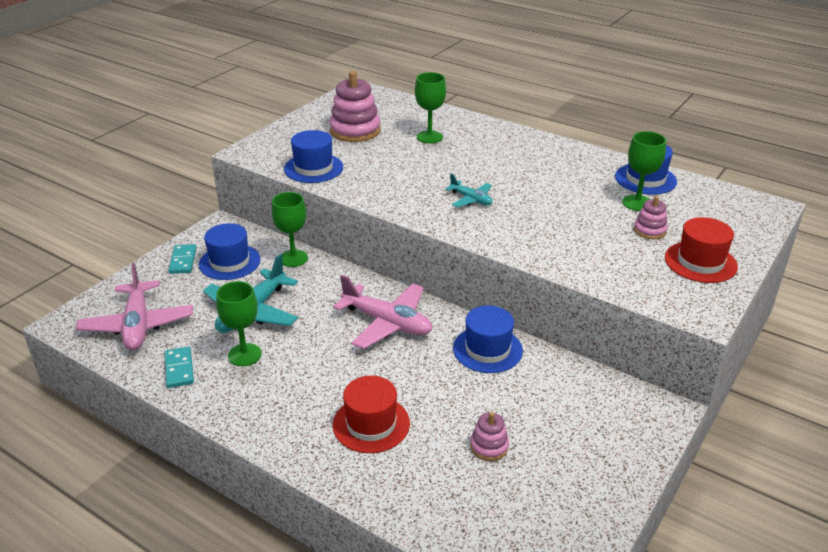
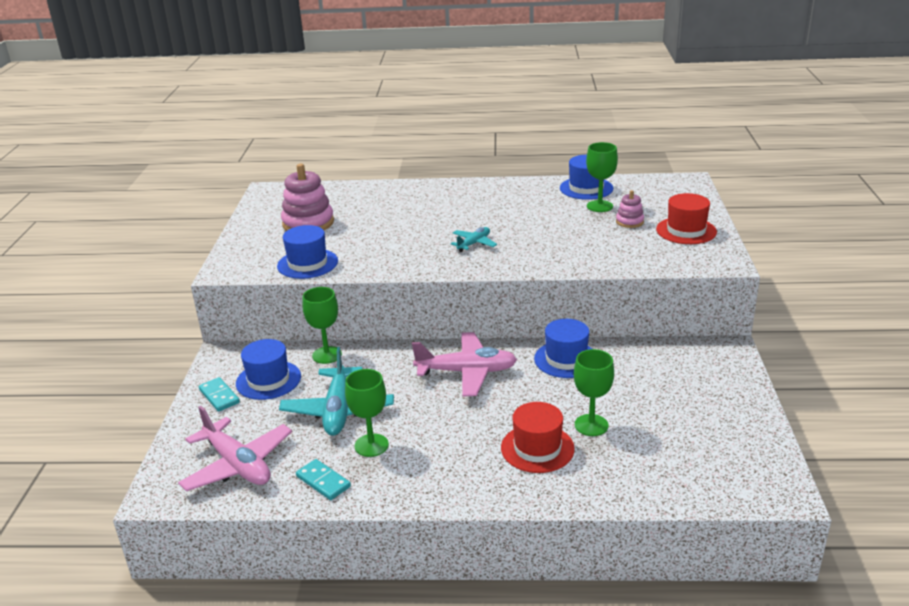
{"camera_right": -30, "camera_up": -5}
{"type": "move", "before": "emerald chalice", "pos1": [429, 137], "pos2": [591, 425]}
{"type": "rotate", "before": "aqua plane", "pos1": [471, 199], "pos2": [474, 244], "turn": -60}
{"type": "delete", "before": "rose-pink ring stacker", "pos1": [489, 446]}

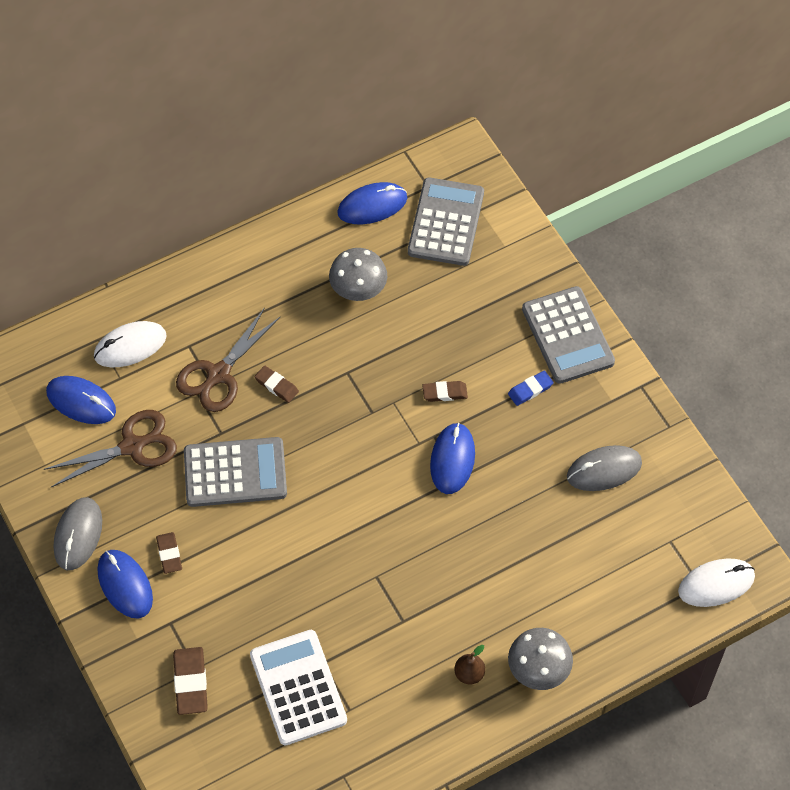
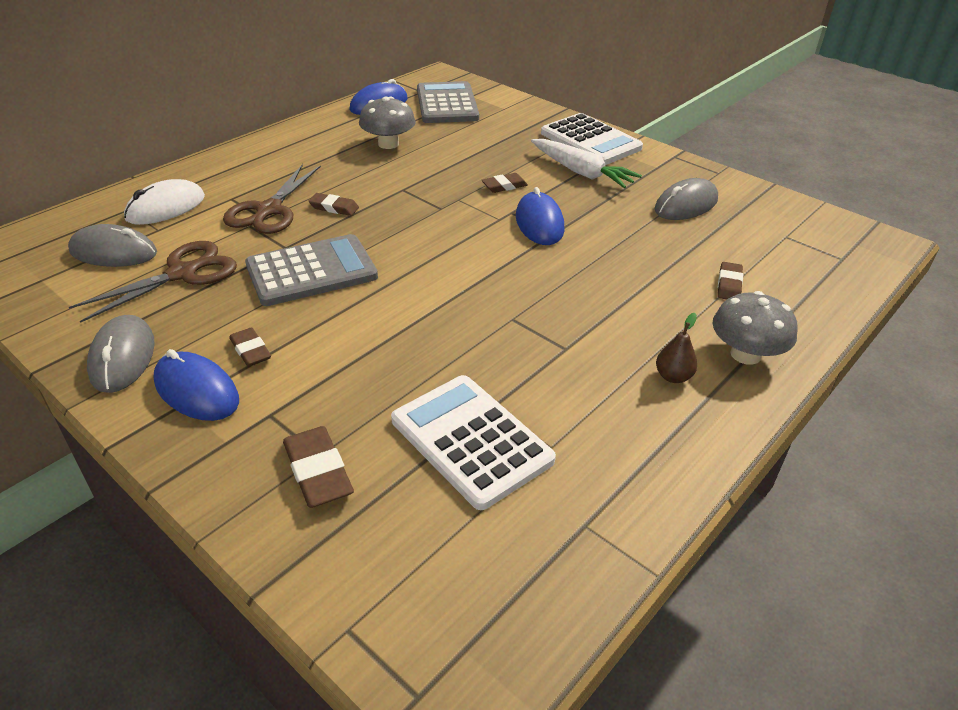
{"camera_right": -20, "camera_up": -20}
{"type": "recolor", "before": "royal blue PC mouse", "after": "ash-grey PC mouse", "pos1": [81, 402], "pos2": [113, 252]}
{"type": "replace", "before": "royal blue pencil eraser", "after": "white carrot", "pos1": [530, 390], "pos2": [581, 172]}
{"type": "recolor", "before": "ash-grey pocket calculator", "after": "white pocket calculator", "pos1": [568, 335], "pos2": [590, 141]}
{"type": "delete", "before": "white PC mouse", "pos1": [716, 584]}
{"type": "insert", "after": "brown pencil eraser", "pos2": [729, 284]}

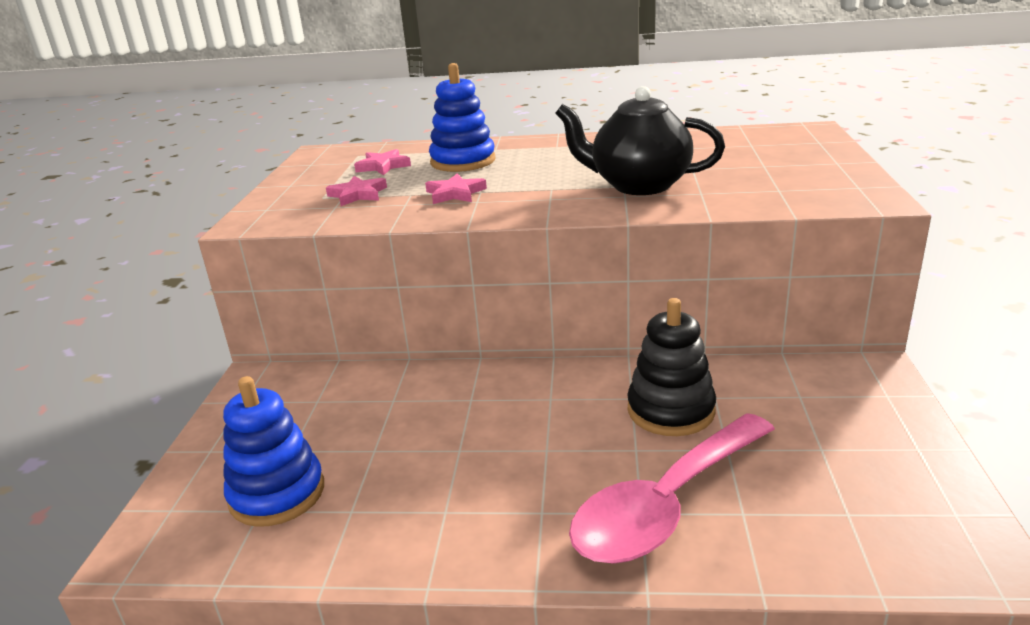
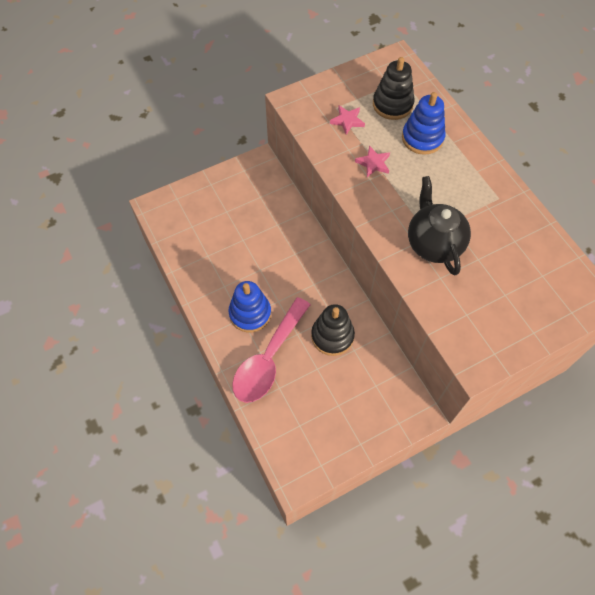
{"camera_right": 55, "camera_up": 35}
{"type": "move", "before": "royal blue ring stacker", "pos1": [277, 493], "pos2": [250, 313]}
{"type": "replace", "before": "rose-pink star", "after": "black ring stacker", "pos1": [383, 166], "pos2": [392, 104]}
{"type": "rotate", "before": "rose-pink tablespoon", "pos1": [666, 505], "pos2": [268, 359], "turn": -75}

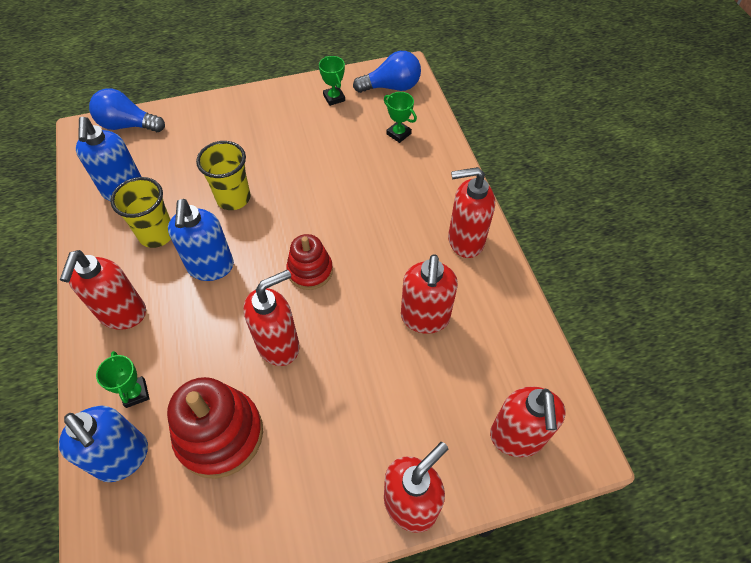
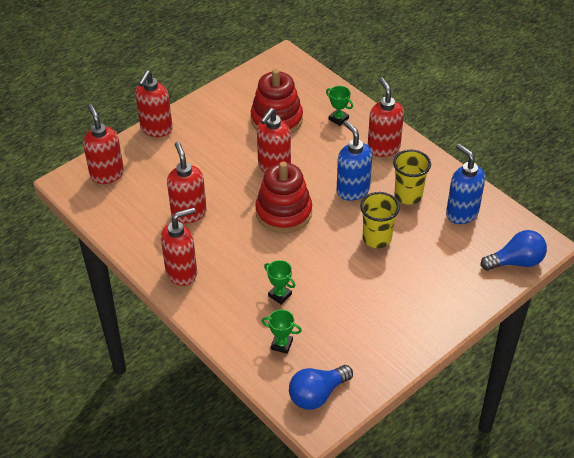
{"camera_right": 155, "camera_up": -10}
{"type": "delete", "before": "royal blue soap dispenser", "pos1": [123, 458]}
{"type": "resize", "before": "red ring stacker", "pos1": [310, 271], "pos2": [283, 212], "scale": 1.63}
{"type": "move", "before": "emerald prize cup", "pos1": [334, 98], "pos2": [280, 295]}

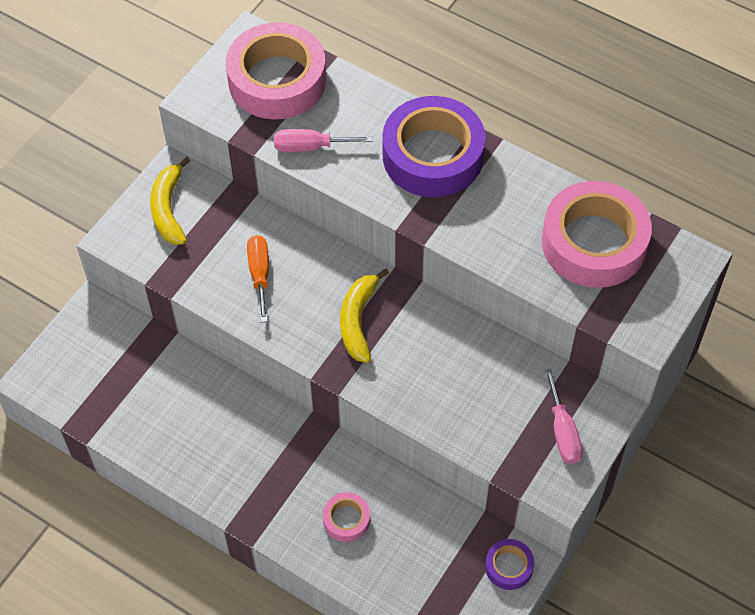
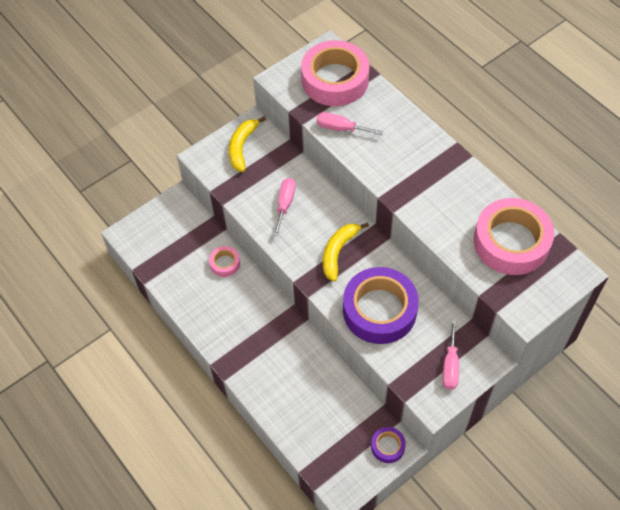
{"camera_right": 20, "camera_up": 0}
{"type": "recolor", "before": "bright orange hand screwdriver", "after": "rose-pink hand screwdriver", "pos1": [259, 274], "pos2": [285, 204]}
{"type": "move", "before": "rose-pink tape", "pos1": [346, 520], "pos2": [225, 263]}
{"type": "move", "before": "violet tape", "pos1": [433, 155], "pos2": [379, 310]}

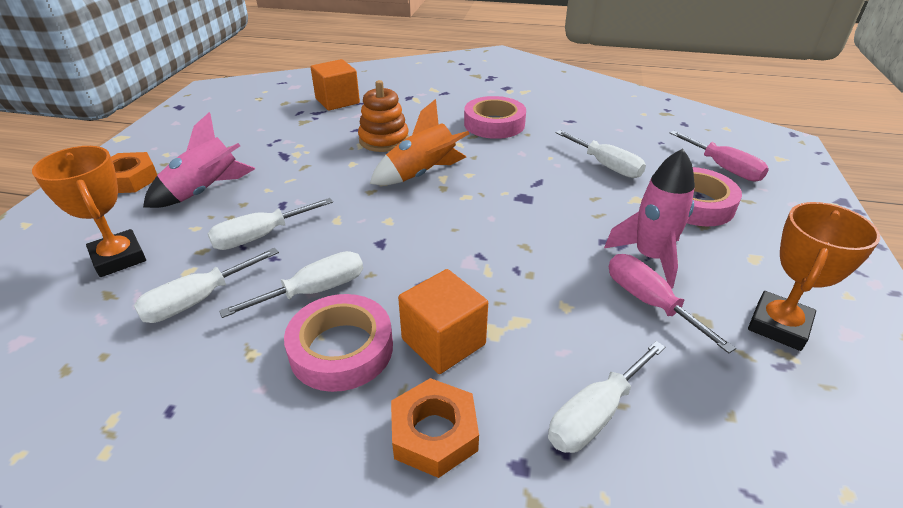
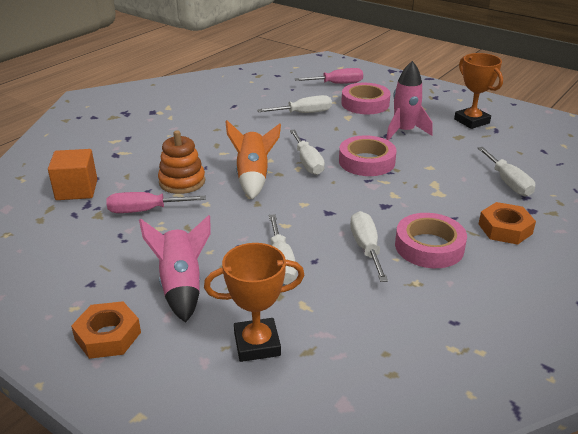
{"camera_right": -65, "camera_up": -5}
{"type": "move", "before": "white hand screwdriver", "pos1": [198, 300], "pos2": [307, 162]}
{"type": "delete", "before": "bright orange solid cube", "pos1": [443, 341]}
{"type": "move", "before": "rose-pink tape", "pos1": [494, 124], "pos2": [366, 161]}
{"type": "move", "before": "rose-pink hand screwdriver", "pos1": [649, 302], "pos2": [145, 210]}

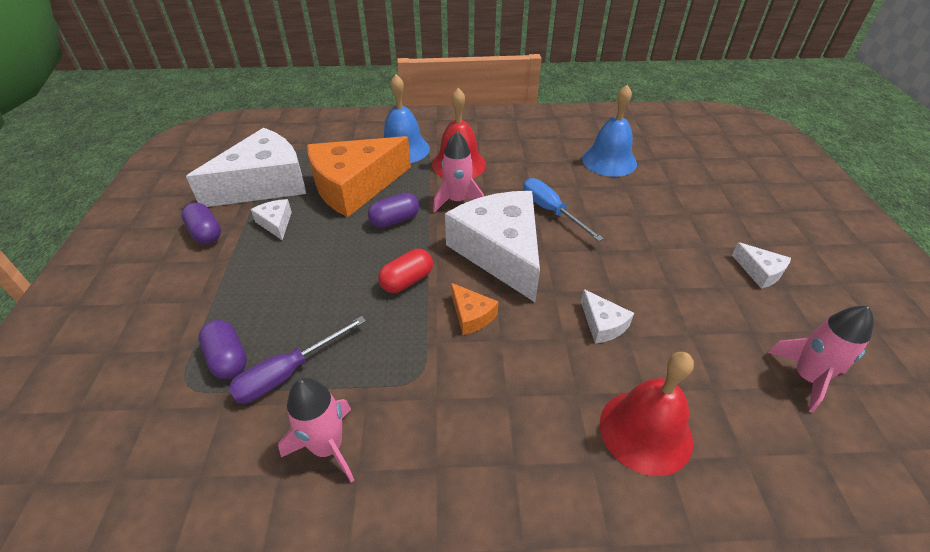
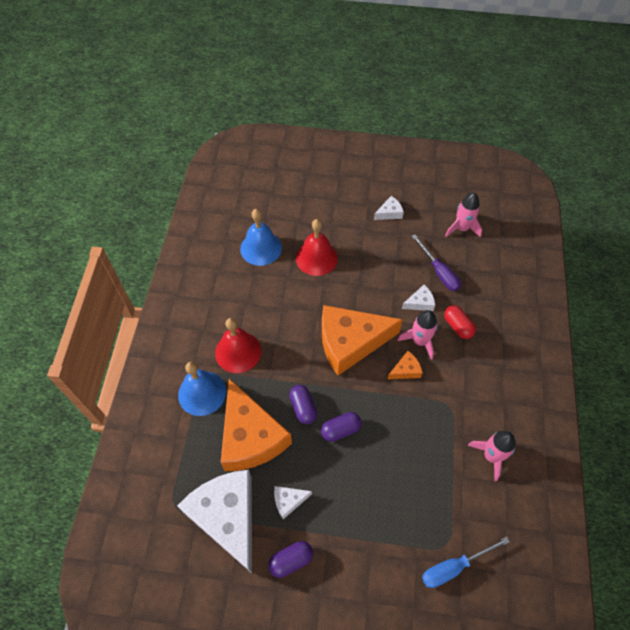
{"camera_right": -80, "camera_up": 15}
{"type": "move", "before": "violet pill", "pos1": [228, 359], "pos2": [340, 430]}
{"type": "move", "before": "violet hand screwdriver", "pos1": [288, 373], "pos2": [439, 272]}
{"type": "move", "before": "red pill", "pos1": [407, 281], "pos2": [457, 326]}
{"type": "move", "before": "rose-pink spaceship", "pos1": [457, 201], "pos2": [419, 341]}
{"type": "recolor", "before": "white piece of cheese", "after": "bright orange piece of cheese", "pos1": [500, 251], "pos2": [350, 342]}
{"type": "move", "before": "royal blue hand screwdriver", "pos1": [551, 211], "pos2": [454, 567]}
{"type": "move", "before": "red hand bell", "pos1": [645, 431], "pos2": [316, 258]}

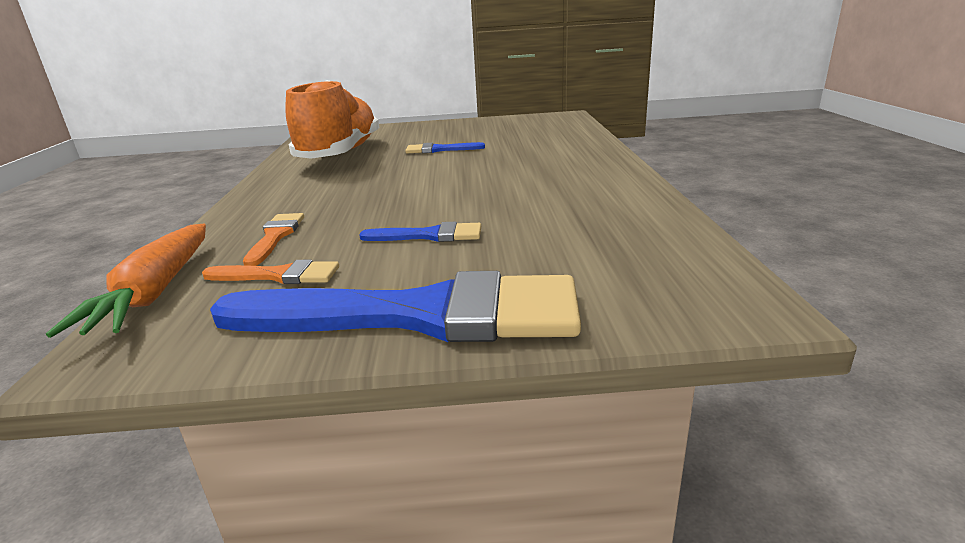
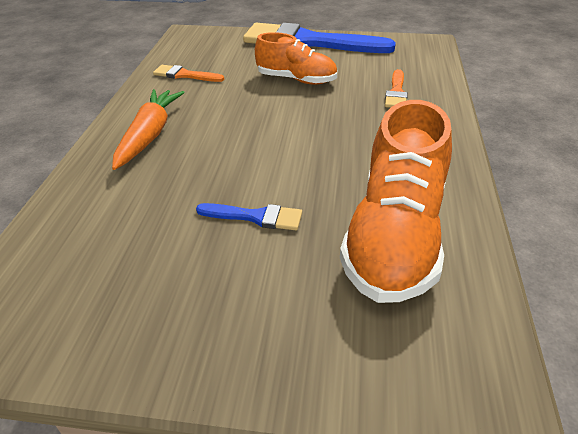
{"camera_right": -170, "camera_up": 15}
{"type": "move", "before": "bright orange carrot", "pos1": [155, 292], "pos2": [149, 135]}
{"type": "move", "before": "bright orange paintbrush", "pos1": [279, 275], "pos2": [184, 75]}
{"type": "replace", "before": "royal blue paintbrush", "after": "bright orange sneaker", "pos1": [429, 235], "pos2": [296, 80]}

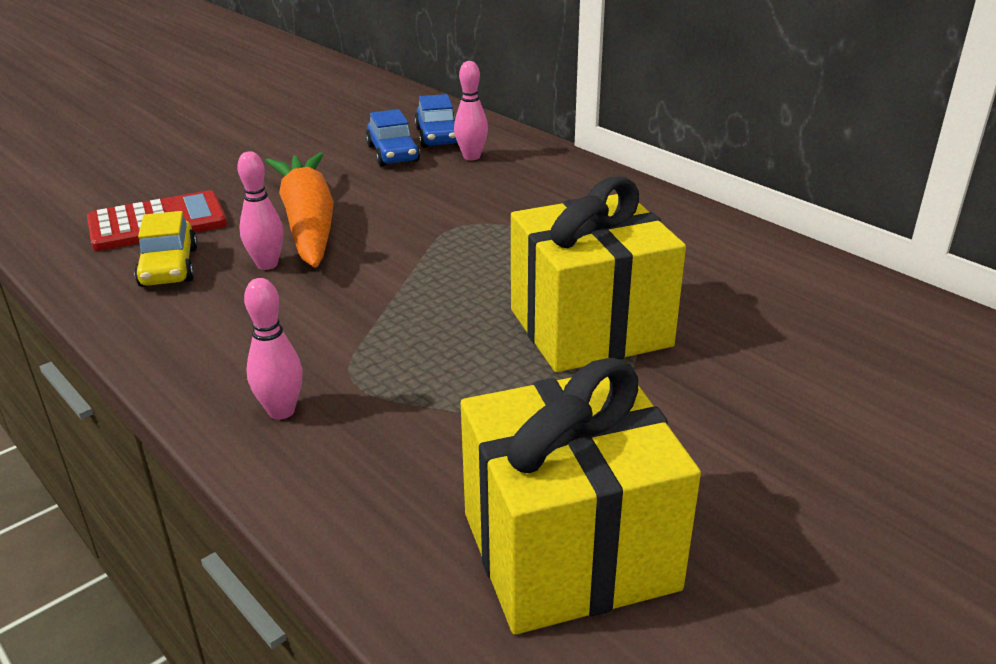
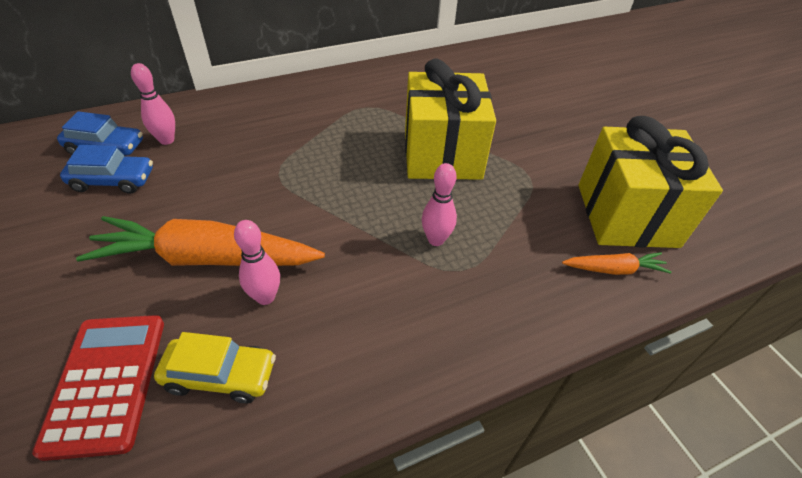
{"camera_right": -75, "camera_up": 15}
{"type": "move", "before": "rose-pink bowling pin", "pos1": [281, 411], "pos2": [436, 240]}
{"type": "insert", "after": "bright orange carrot", "pos2": [614, 269]}

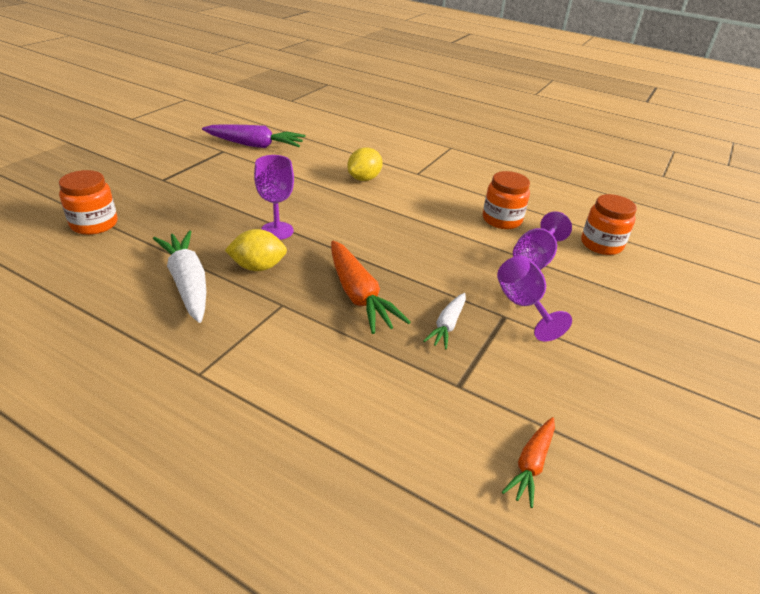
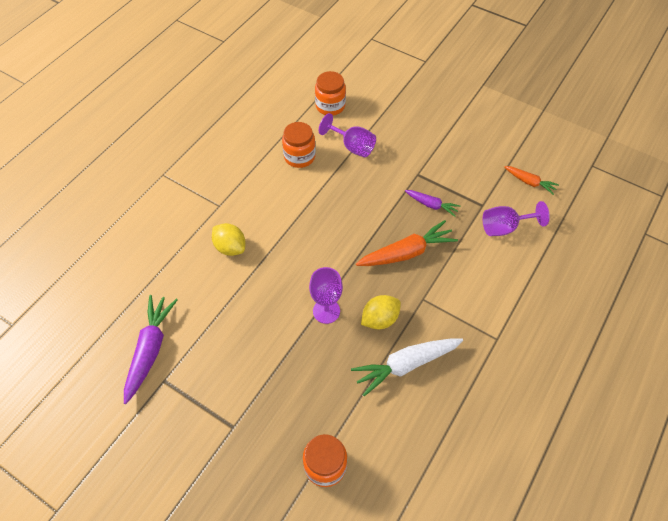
{"camera_right": -85, "camera_up": 20}
{"type": "rotate", "before": "golden lemon", "pos1": [258, 267], "pos2": [380, 319], "turn": 60}
{"type": "recolor", "before": "white carrot", "after": "violet carrot", "pos1": [447, 325], "pos2": [431, 205]}
{"type": "move", "before": "violet chalice", "pos1": [523, 305], "pos2": [504, 227]}

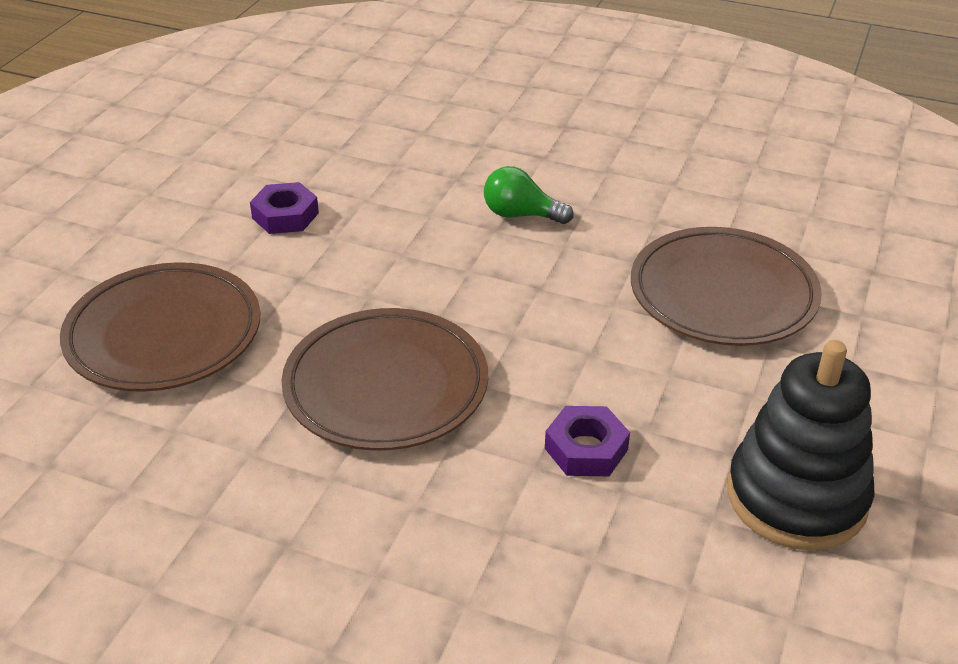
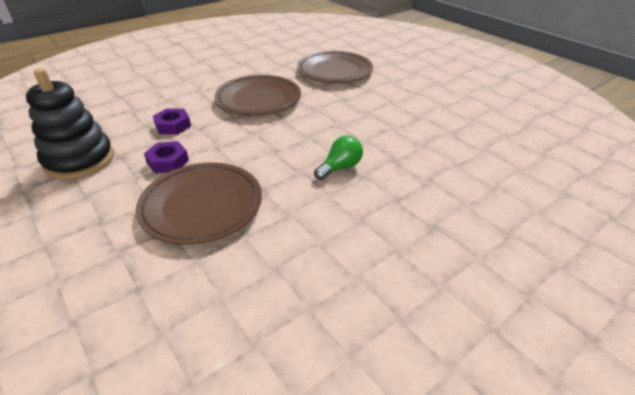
{"camera_right": 120, "camera_up": 0}
{"type": "move", "before": "violet hex nut", "pos1": [285, 215], "pos2": [168, 161]}

